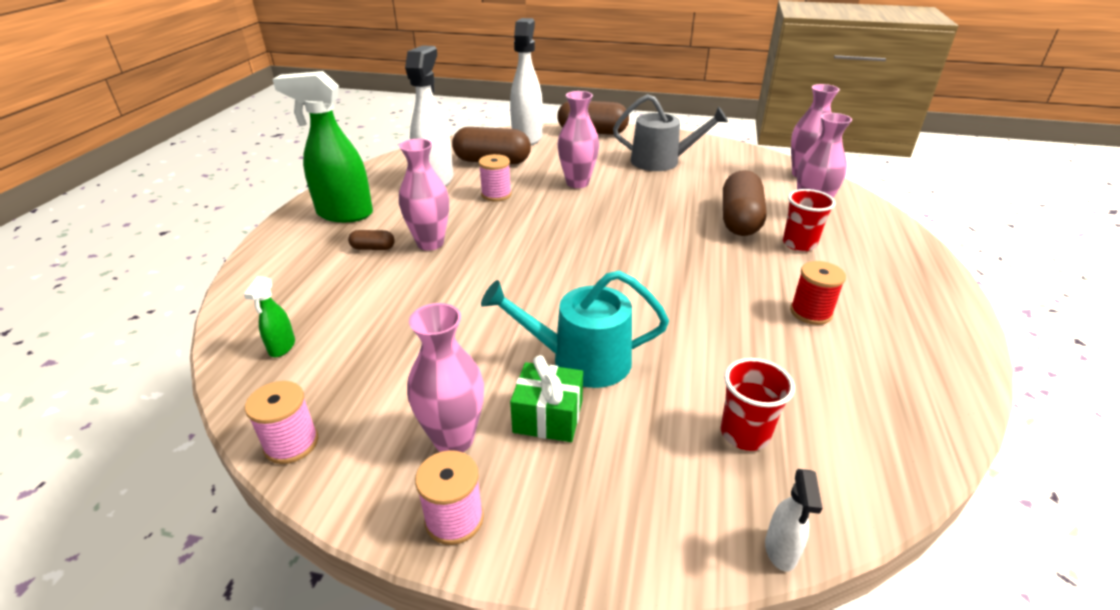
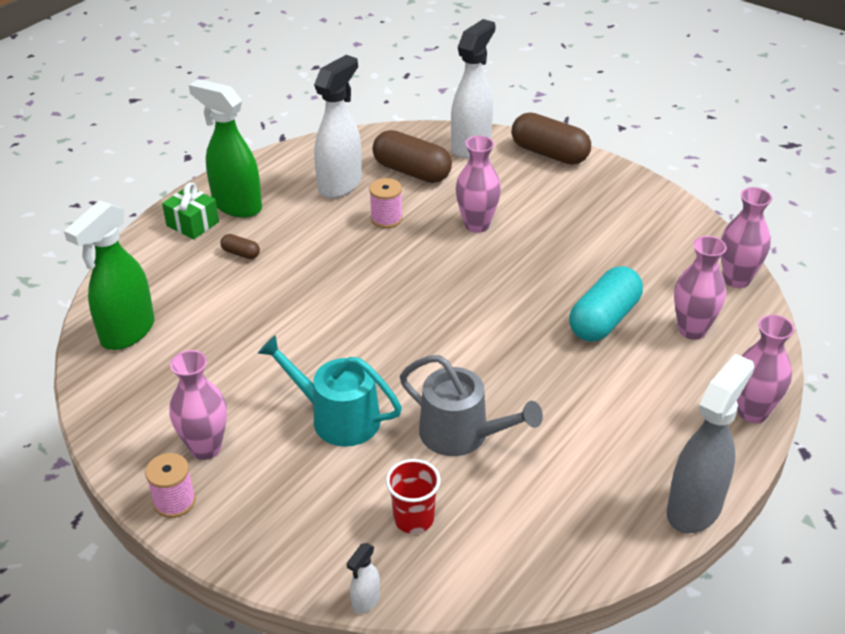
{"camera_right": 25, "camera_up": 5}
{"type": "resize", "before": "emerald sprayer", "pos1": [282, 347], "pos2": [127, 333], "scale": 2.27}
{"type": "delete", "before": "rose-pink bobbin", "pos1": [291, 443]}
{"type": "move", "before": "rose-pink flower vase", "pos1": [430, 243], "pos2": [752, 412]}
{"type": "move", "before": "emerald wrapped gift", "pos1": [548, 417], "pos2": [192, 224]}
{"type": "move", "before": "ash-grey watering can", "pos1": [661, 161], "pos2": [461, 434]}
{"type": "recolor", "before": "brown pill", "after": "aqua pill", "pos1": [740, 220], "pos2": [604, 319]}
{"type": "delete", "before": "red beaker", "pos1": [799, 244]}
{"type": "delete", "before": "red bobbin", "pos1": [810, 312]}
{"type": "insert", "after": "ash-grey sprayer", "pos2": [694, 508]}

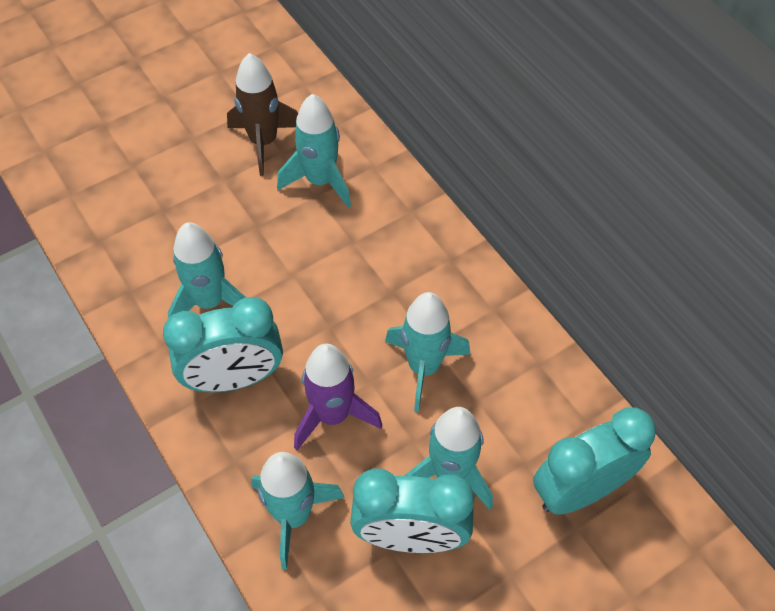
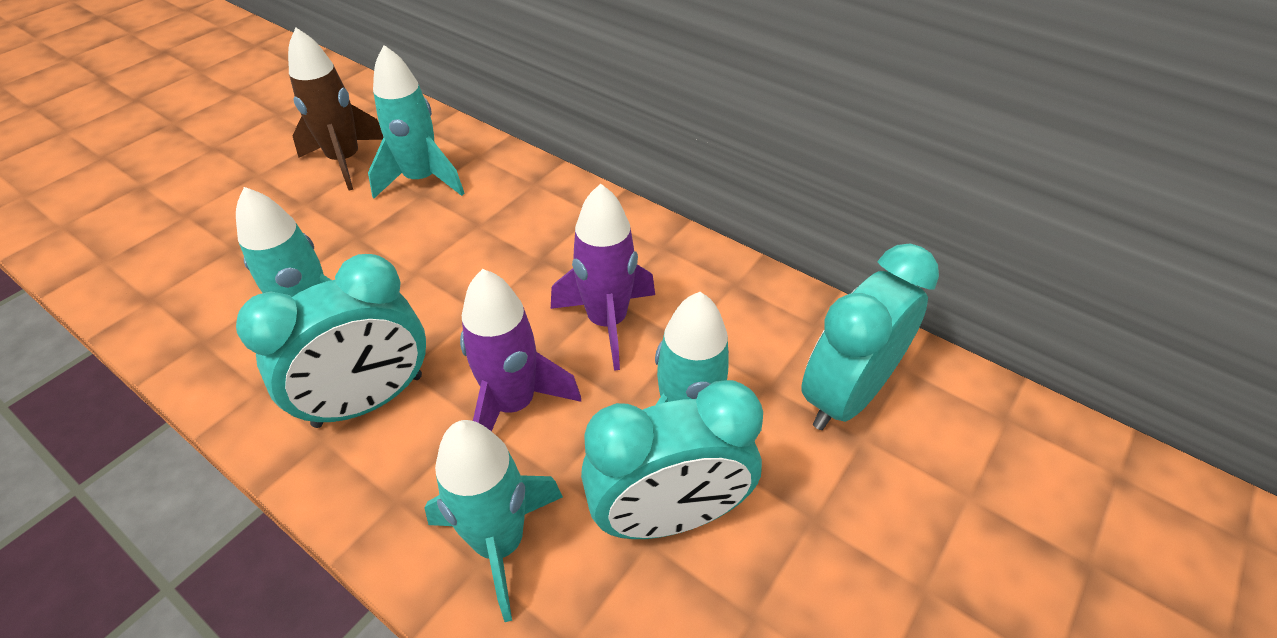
{"camera_right": -20, "camera_up": -10}
{"type": "recolor", "before": "aqua spaceship", "after": "violet spaceship", "pos1": [424, 367], "pos2": [607, 322]}

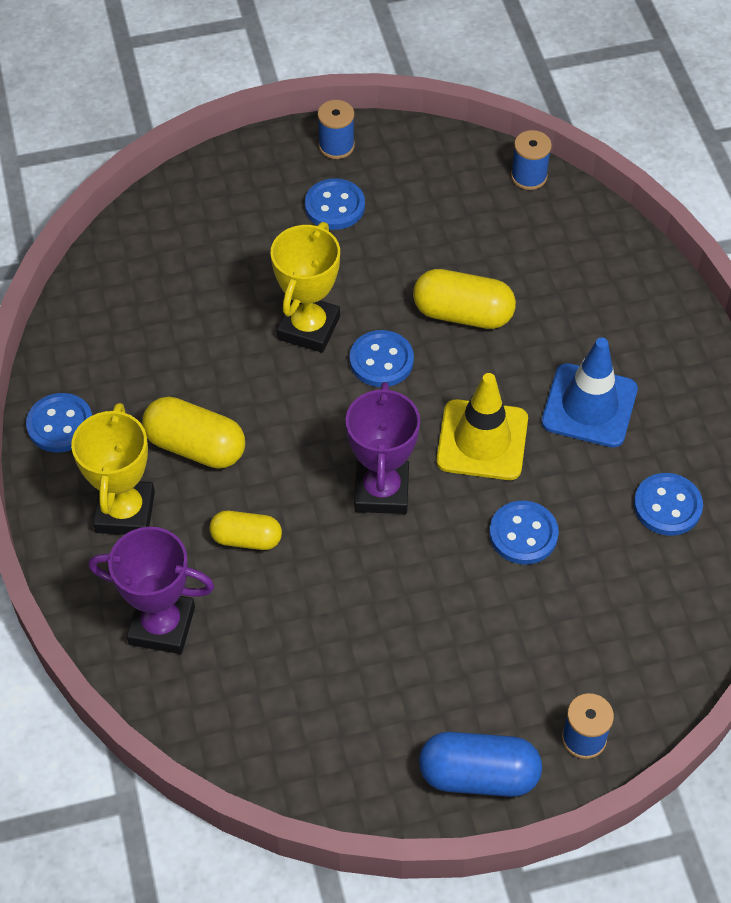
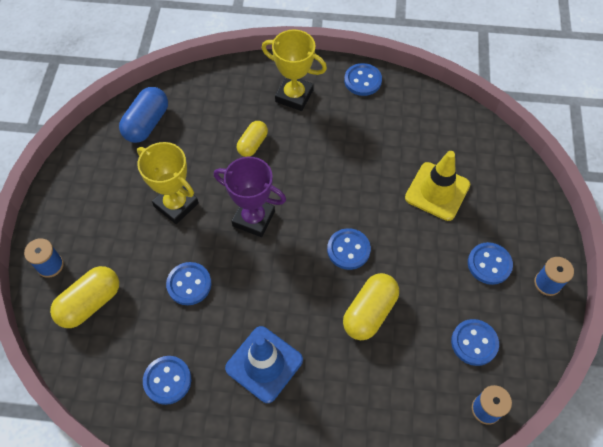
{"camera_right": 110, "camera_up": 5}
{"type": "delete", "before": "violet prize cup", "pos1": [162, 625]}
{"type": "move", "before": "golden pill", "pos1": [195, 446], "pos2": [90, 303]}
{"type": "move", "before": "golden prize cup", "pos1": [309, 328], "pos2": [176, 205]}
{"type": "move", "before": "royal blue pill", "pos1": [478, 775], "pos2": [147, 123]}
{"type": "move", "before": "golden road cone", "pos1": [482, 440], "pos2": [437, 191]}
{"type": "insert", "after": "royal blue shirt button", "pos2": [474, 343]}

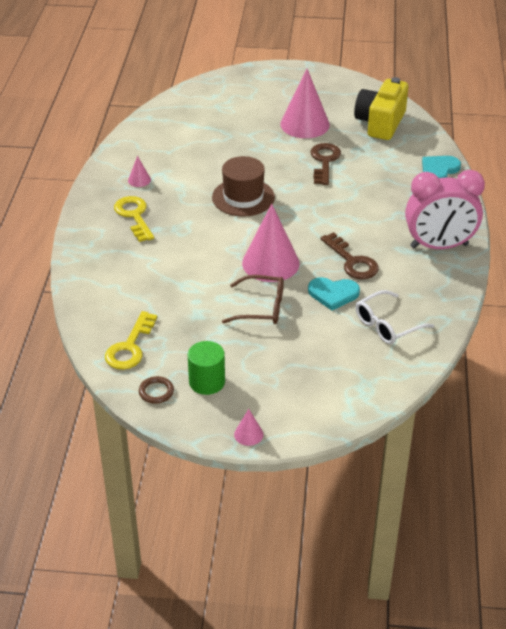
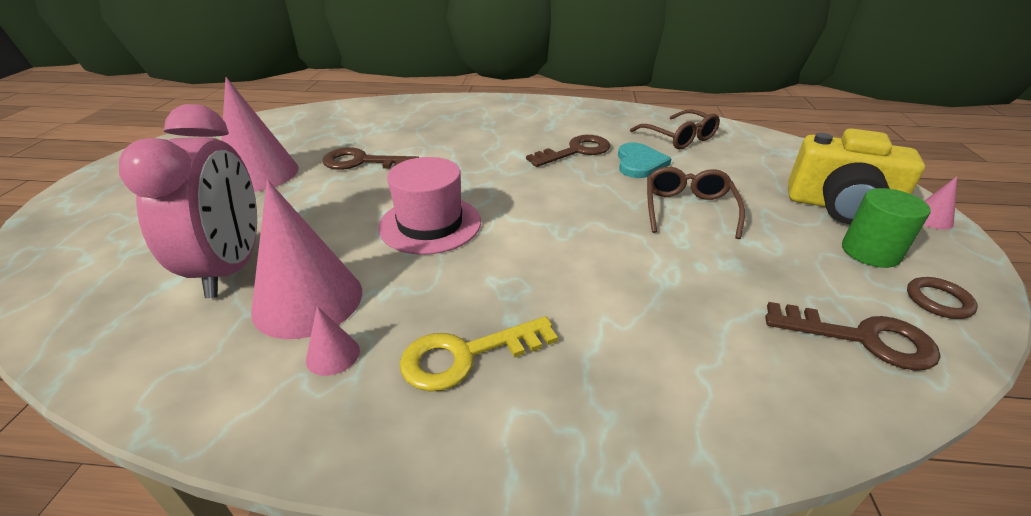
{"camera_right": -90, "camera_up": -5}
{"type": "recolor", "before": "golden door key", "after": "brown door key", "pos1": [130, 347], "pos2": [862, 338]}
{"type": "recolor", "before": "brown top hat", "after": "rose-pink top hat", "pos1": [243, 197], "pos2": [430, 224]}
{"type": "move", "before": "rose-pink cone", "pos1": [270, 263], "pos2": [308, 300]}
{"type": "move", "before": "golden compact camera", "pos1": [380, 123], "pos2": [840, 207]}
{"type": "recolor", "before": "white eyeglasses", "after": "brown eyeglasses", "pos1": [386, 325], "pos2": [680, 138]}
{"type": "move", "before": "rose-pink bedside clock", "pos1": [439, 246], "pos2": [231, 268]}
{"type": "delete", "before": "aqua heart", "pos1": [439, 170]}

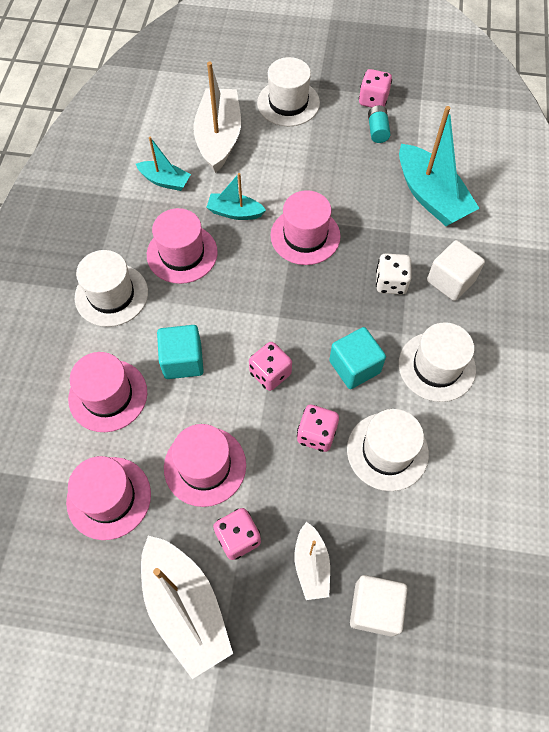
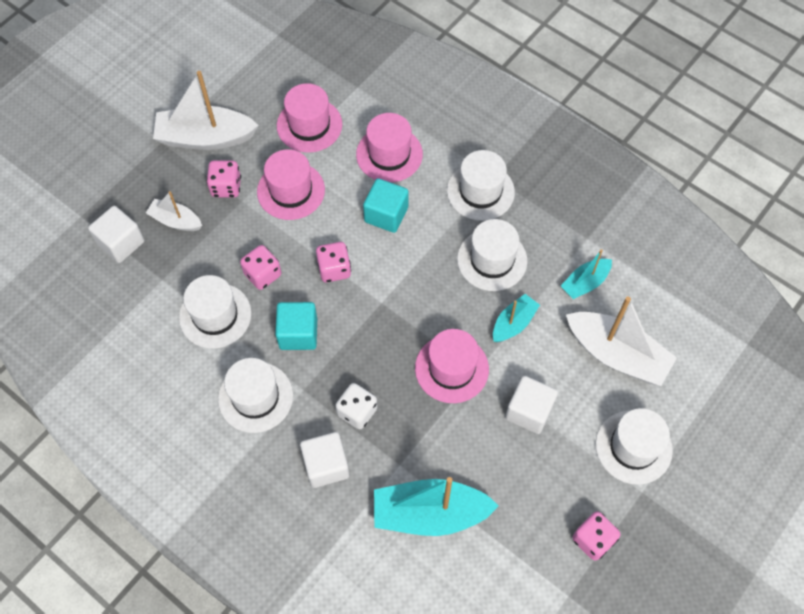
{"camera_right": 120, "camera_up": 0}
{"type": "recolor", "before": "rose-pink top hat", "after": "white top hat", "pos1": [182, 253], "pos2": [492, 260]}
{"type": "delete", "before": "aqua power cell", "pos1": [377, 131]}
{"type": "insert", "after": "white solid cube", "pos2": [529, 411]}

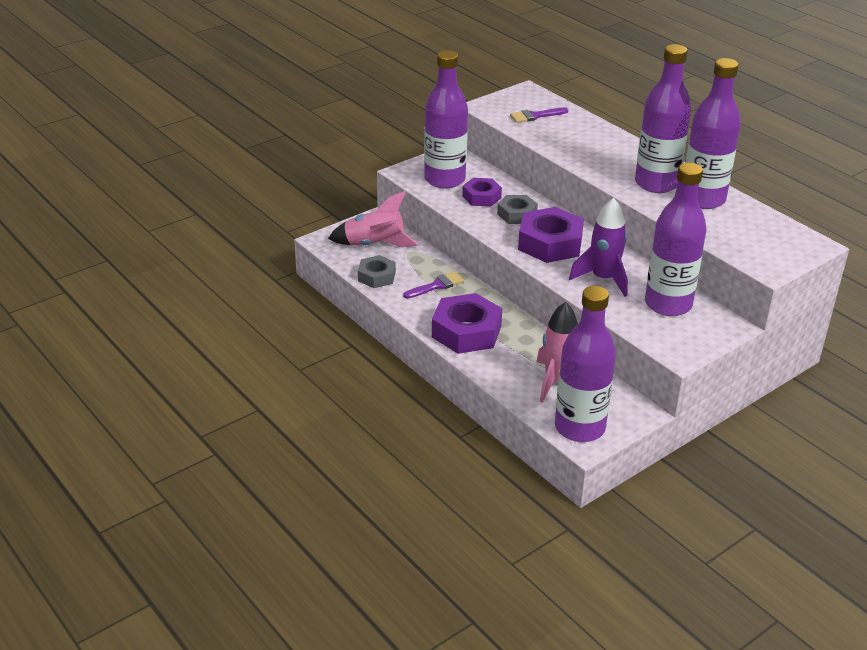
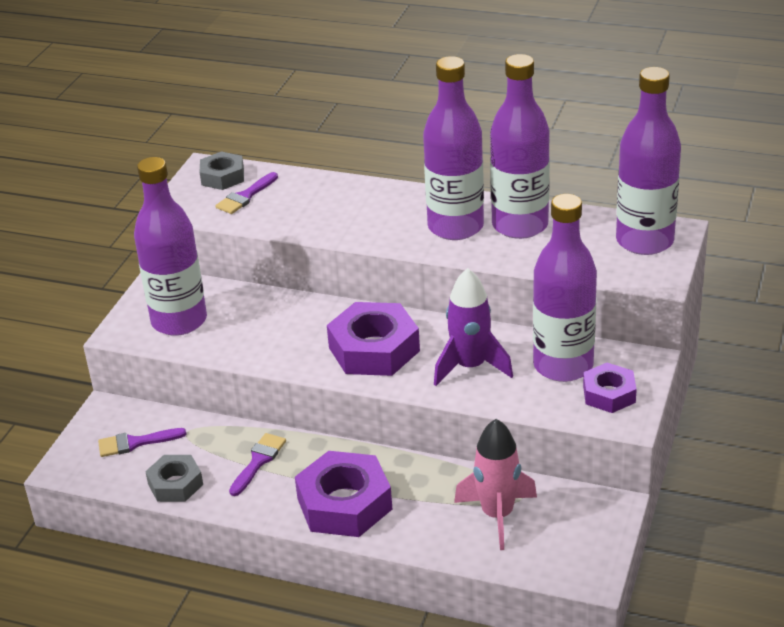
{"camera_right": -30, "camera_up": 0}
{"type": "replace", "before": "rose-pink spaceship", "after": "violet paintbrush", "pos1": [374, 244], "pos2": [135, 443]}
{"type": "move", "before": "violet hex nut", "pos1": [481, 197], "pos2": [609, 394]}
{"type": "move", "before": "ash-grey hex nut", "pos1": [517, 214], "pos2": [222, 177]}
{"type": "move", "before": "violet flask", "pos1": [579, 428], "pos2": [644, 241]}

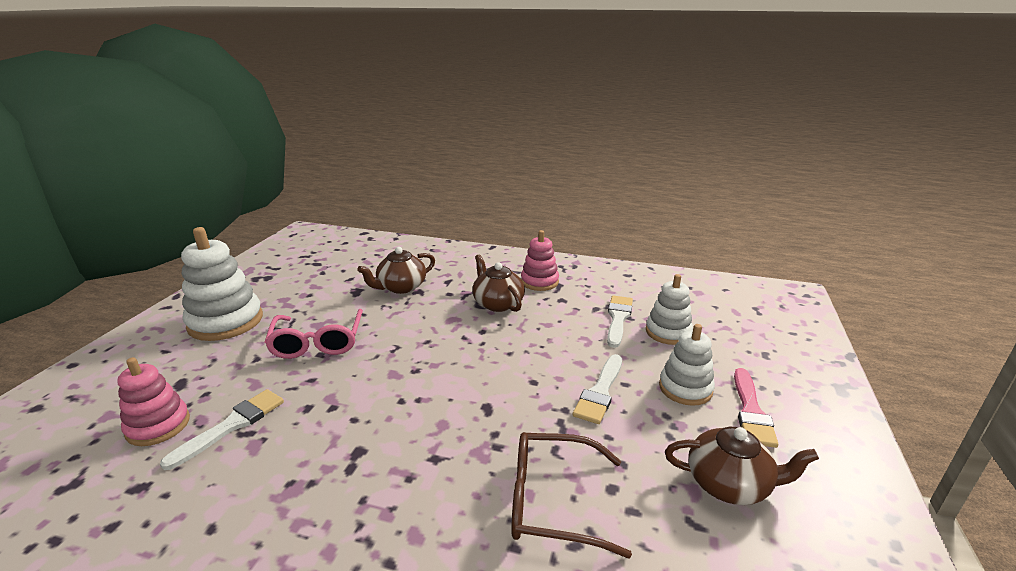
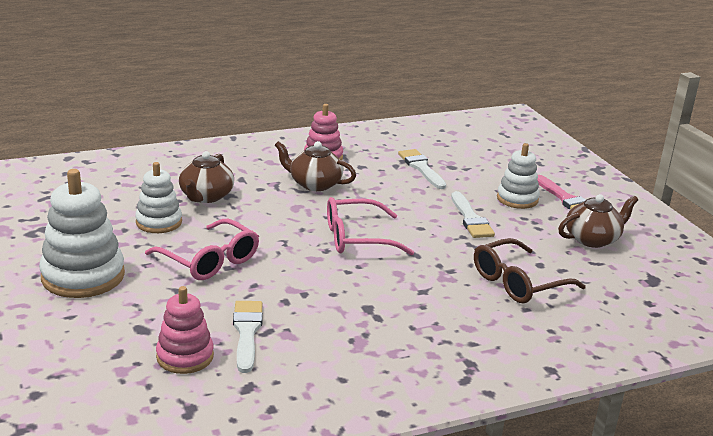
{"camera_right": -40, "camera_up": 0}
{"type": "move", "before": "white ring stacker", "pos1": [668, 332], "pos2": [159, 222]}
{"type": "insert", "after": "rose-pink eyeglasses", "pos2": [356, 238]}

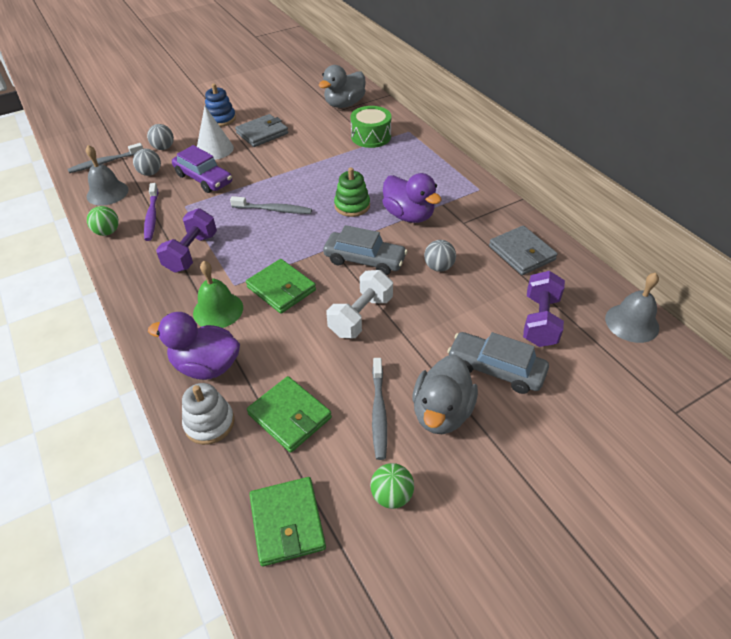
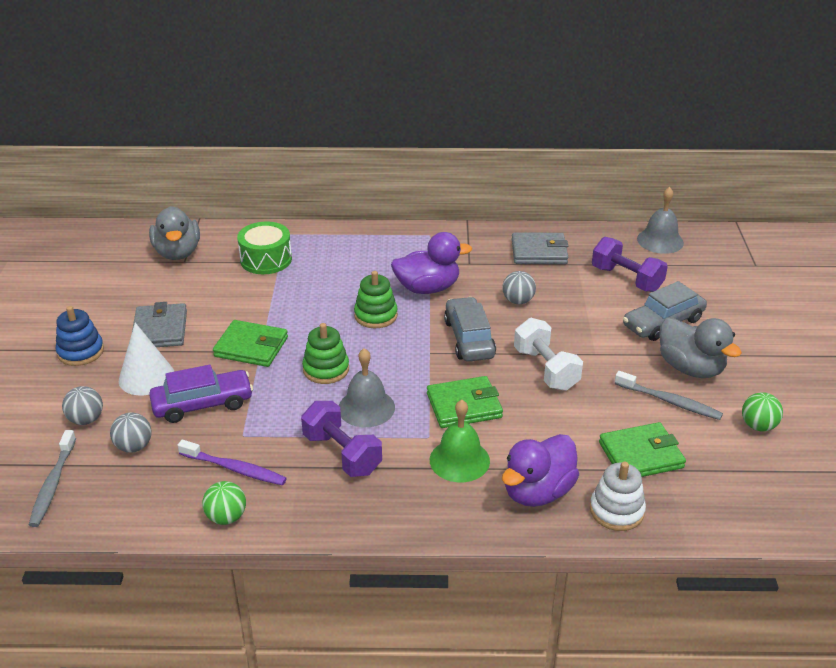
{"camera_right": -60, "camera_up": -10}
{"type": "move", "before": "ash-grey hand bell", "pos1": [107, 193], "pos2": [366, 407]}
{"type": "replace", "before": "ash-grey tooth brush", "after": "emerald ring stacker", "pos1": [274, 210], "pos2": [326, 369]}
{"type": "move", "before": "emerald billfold", "pos1": [287, 522], "pos2": [251, 347]}
{"type": "rotate", "before": "ash-grey automobile", "pos1": [364, 260], "pos2": [469, 338], "turn": -60}

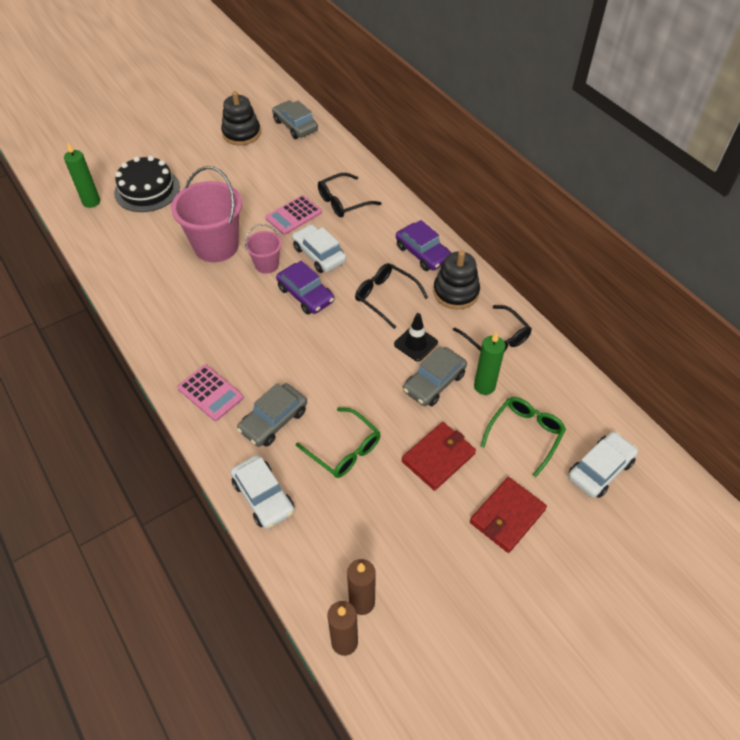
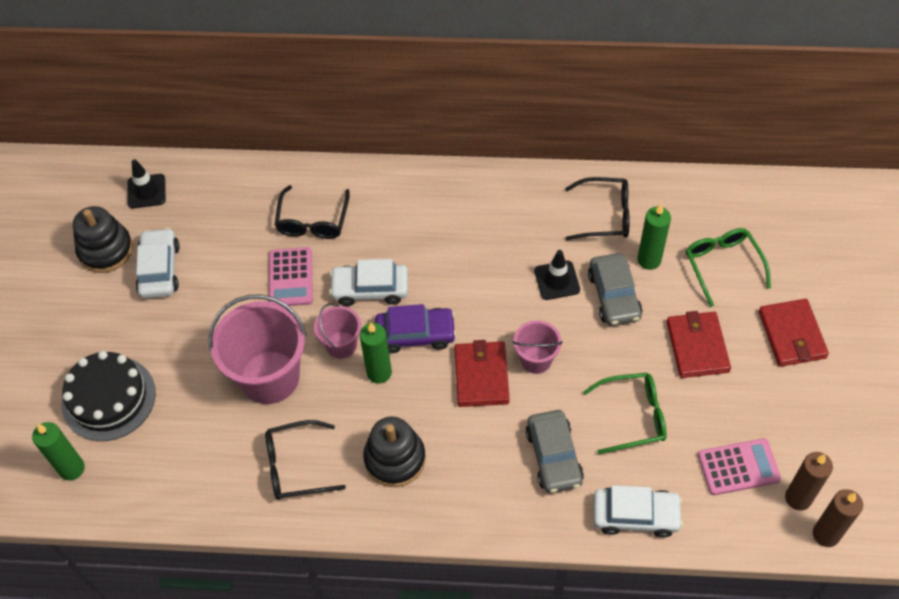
{"camera_right": -50, "camera_up": 5}
{"type": "move", "before": "rose-pink pocket calculator", "pos1": [210, 393], "pos2": [738, 467]}
{"type": "replace", "before": "ash-grey automobile", "after": "black road cone", "pos1": [295, 126], "pos2": [146, 191]}
{"type": "move", "before": "black eyeglasses", "pos1": [386, 297], "pos2": [296, 466]}
{"type": "delete", "before": "violet automobile", "pos1": [423, 253]}
{"type": "move", "before": "black ring stacker", "pos1": [456, 292], "pos2": [395, 459]}
{"type": "move", "before": "white automobile", "pos1": [600, 469], "pos2": [159, 269]}
{"type": "insert", "after": "emerald candle", "pos2": [379, 373]}
{"type": "insert", "after": "red billfold", "pos2": [481, 376]}
{"type": "insert", "after": "rose-pink sand bucket", "pos2": [536, 360]}

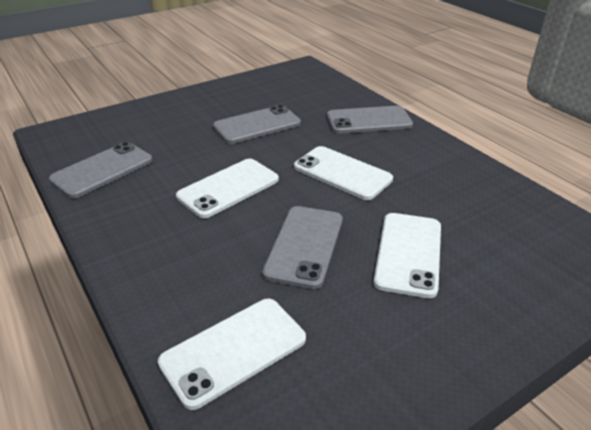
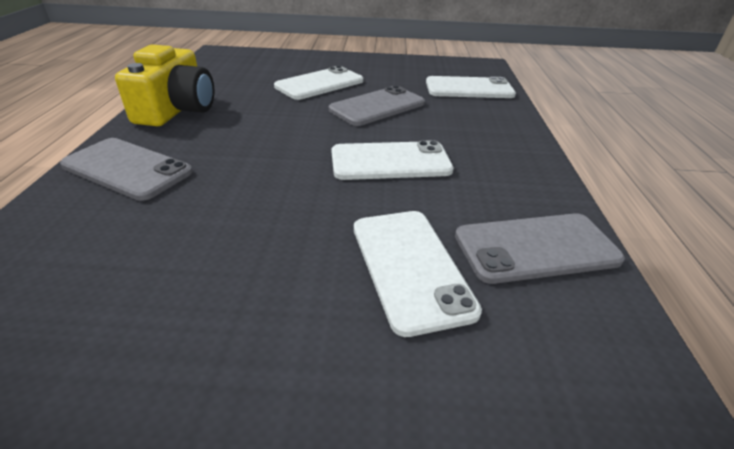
{"camera_right": -145, "camera_up": 0}
{"type": "delete", "before": "ash-grey smartphone", "pos1": [257, 125]}
{"type": "move", "before": "white smartphone", "pos1": [342, 173], "pos2": [410, 267]}
{"type": "insert", "after": "golden compact camera", "pos2": [177, 109]}

